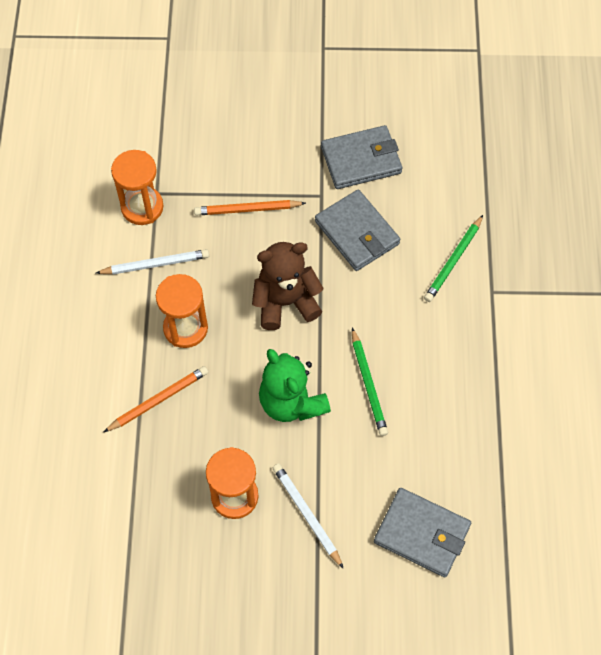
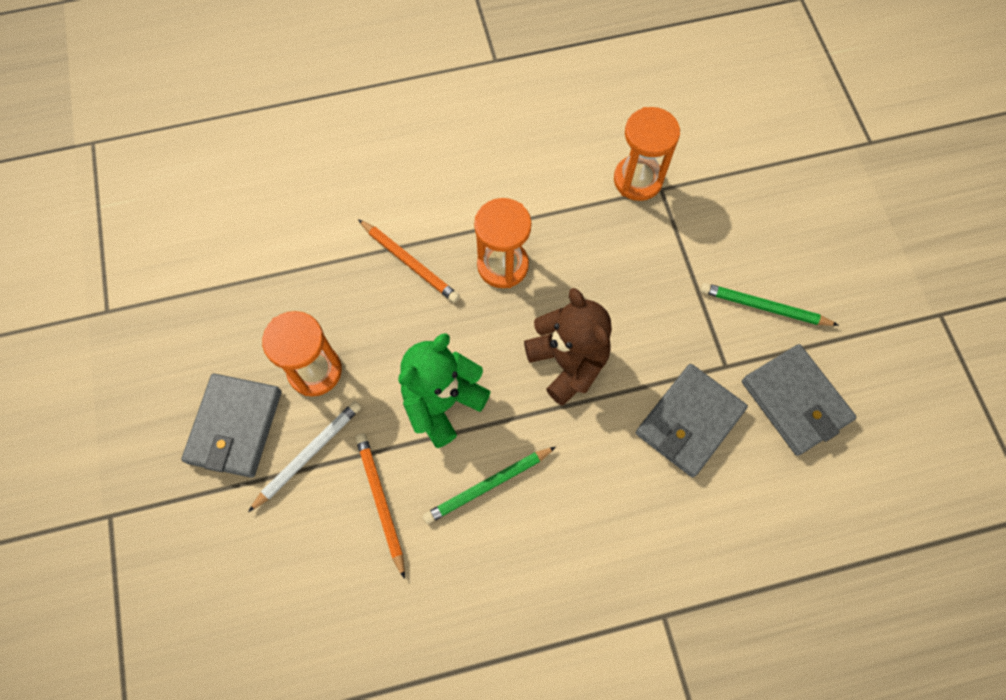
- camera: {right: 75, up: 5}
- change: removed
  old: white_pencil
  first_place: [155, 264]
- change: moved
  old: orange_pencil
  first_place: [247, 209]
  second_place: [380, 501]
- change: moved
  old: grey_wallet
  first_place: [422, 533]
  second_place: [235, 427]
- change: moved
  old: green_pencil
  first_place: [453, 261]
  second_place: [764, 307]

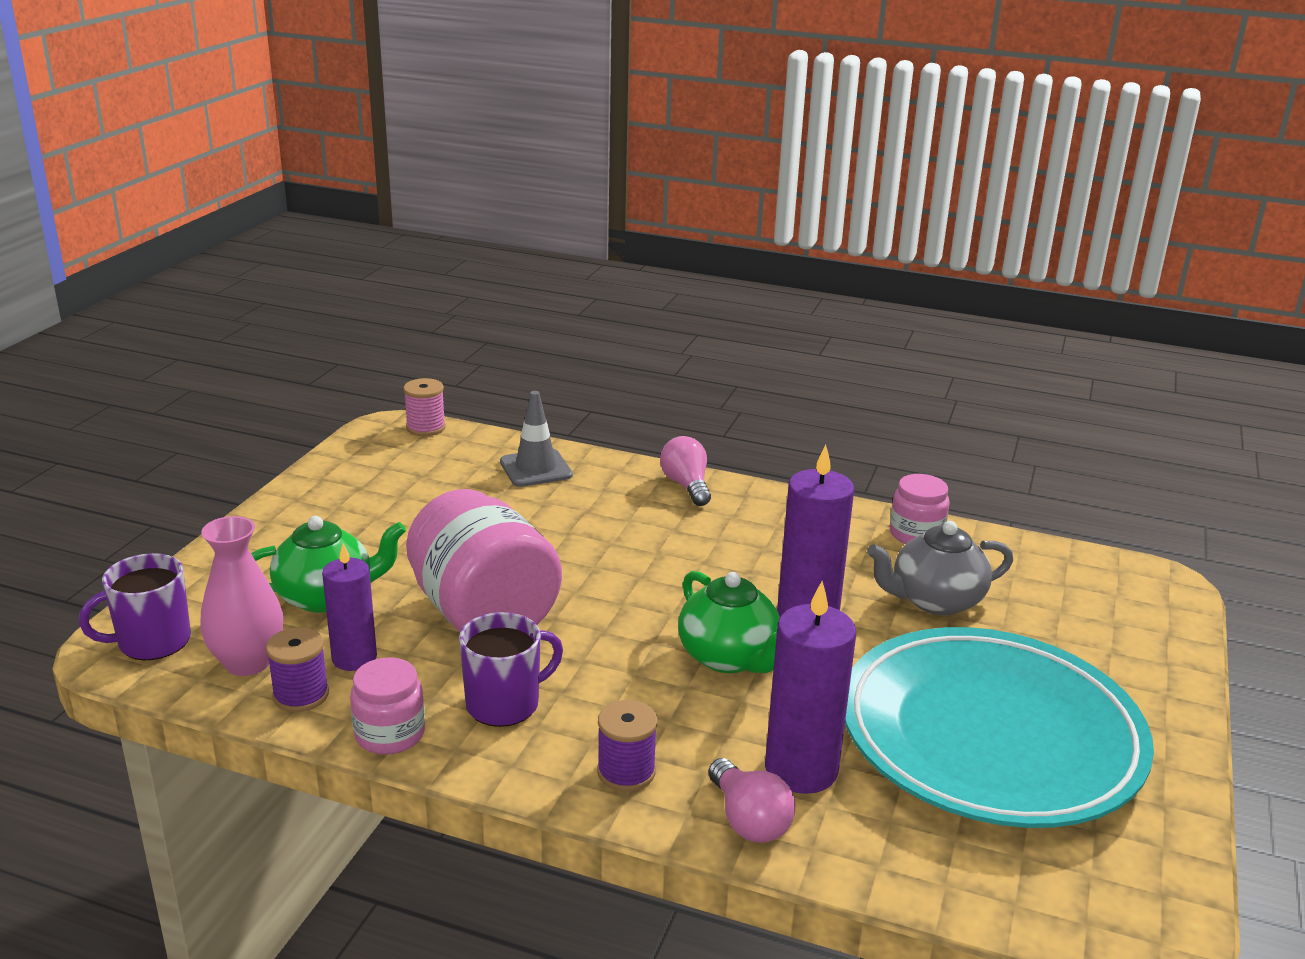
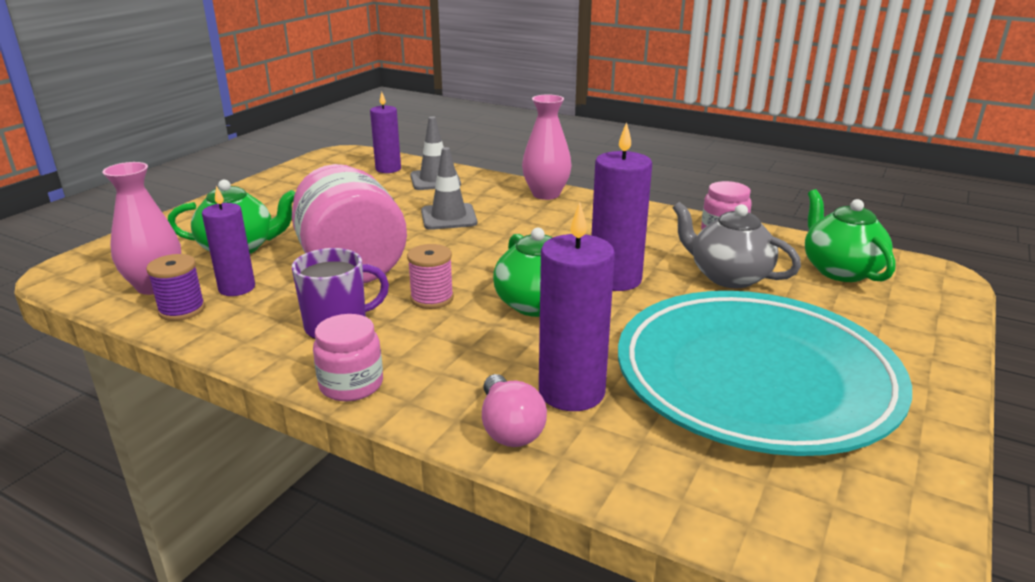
- camera: {right: 10, up: 0}
- change: removed
  old: purple_mug
  first_place: [152, 642]
- change: removed
  old: purple_spool
  first_place: [626, 772]
- change: added
  new: purple_candle
  second_place: [388, 169]
- change: added
  new: grey_traffic_cone
  second_place: [448, 217]
- change: added
  new: green_teapot
  second_place: [839, 270]
- change: moved
  old: pink_jar
  first_place: [390, 734]
  second_place: [351, 384]
- change: moved
  old: pink_spool
  first_place: [426, 428]
  second_place: [432, 298]
- change: replaced
  old: pink_light_bulb
  new: pink_vase
  first_place: [686, 486]
  second_place: [546, 194]
- change: turned
  old: grey_teapot
  first_place: [935, 601]
  second_place: [728, 276]
  degrees: 45

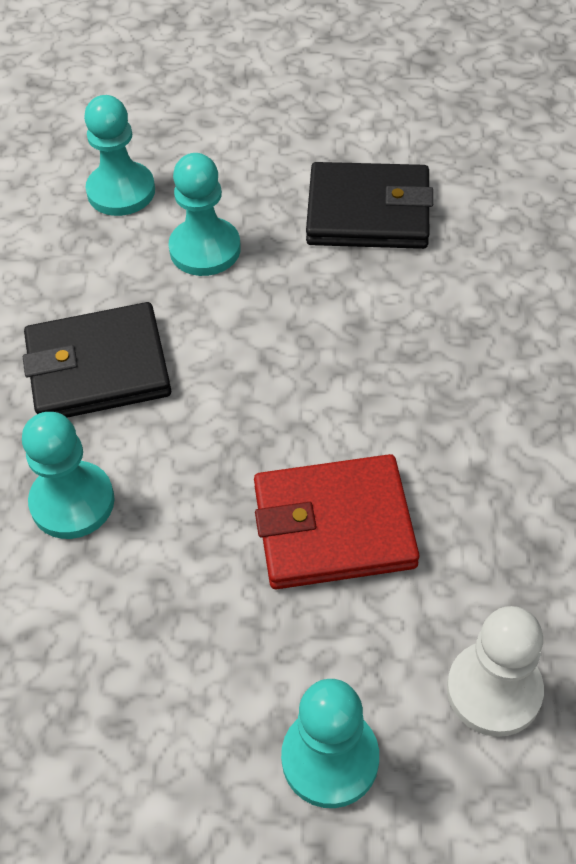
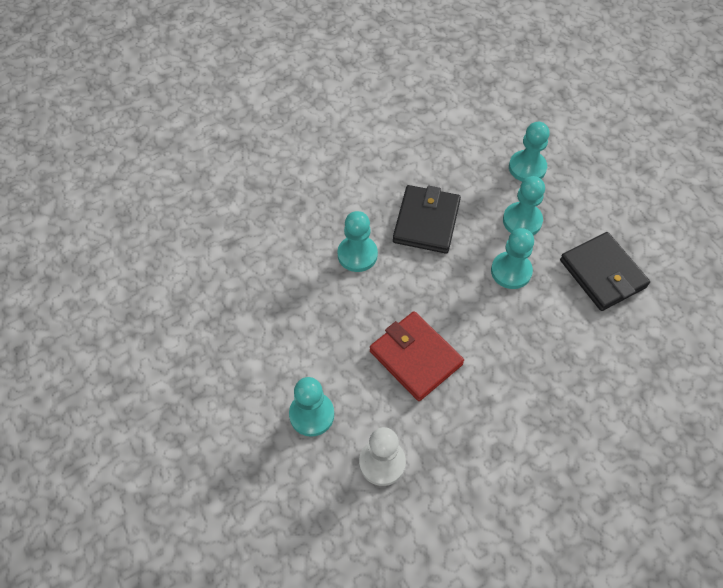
- camera: {right: 55, up: 5}
- change: added
  new: turquoise_pawn
  second_place: [511, 271]
- change: turned
  old: black_wallet
  first_place: [98, 368]
  second_place: [426, 222]
  degrees: 60

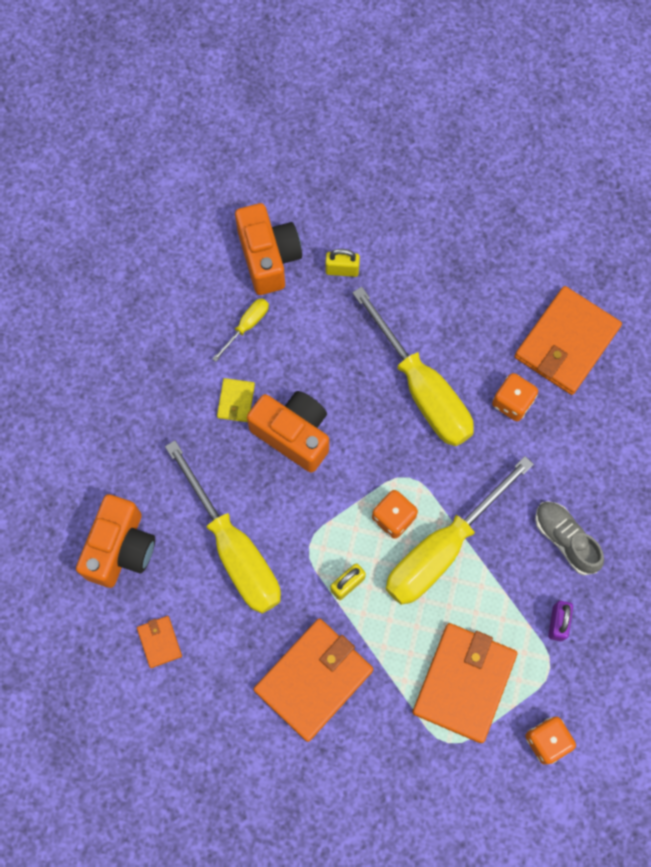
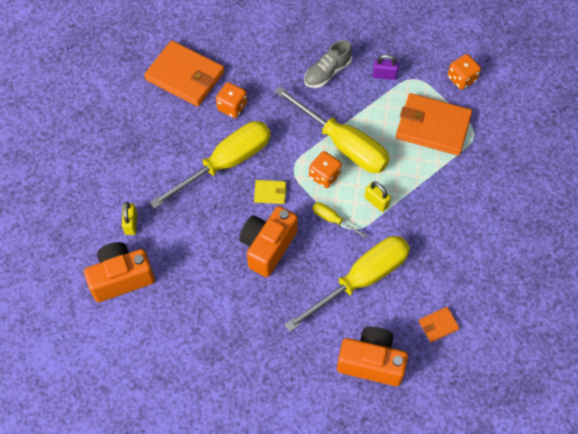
- camera: {right: -95, up: -10}
- change: removed
  old: orange_wallet
  first_place: [314, 679]
- change: moved
  old: yellow_screwdriver
  first_place: [247, 326]
  second_place: [333, 220]
- change: moved
  old: yellow_wallet
  first_place: [236, 401]
  second_place: [270, 193]

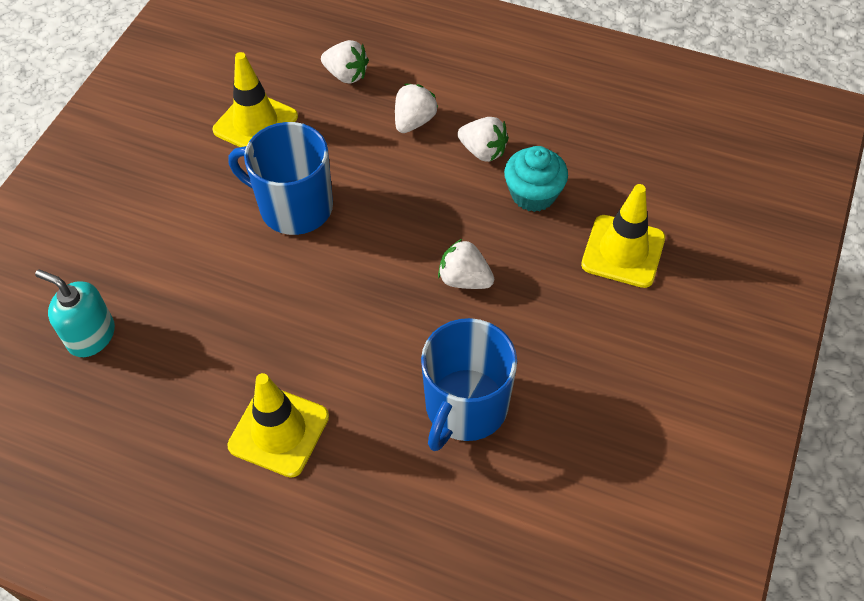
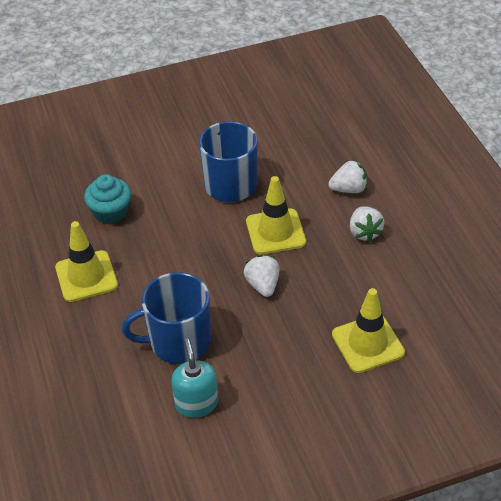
- camera: {right: 50, up: -10}
- change: removed
  old: white_strawberry
  first_place: [346, 75]
- change: moved
  old: turquoise_soap_dispenser
  first_place: [91, 336]
  second_place: [196, 403]
- change: moved
  old: yellow_traffic_cone
  first_place: [255, 123]
  second_place: [275, 232]
- change: moved
  old: turquoise_cupcake
  first_place: [533, 194]
  second_place: [110, 212]

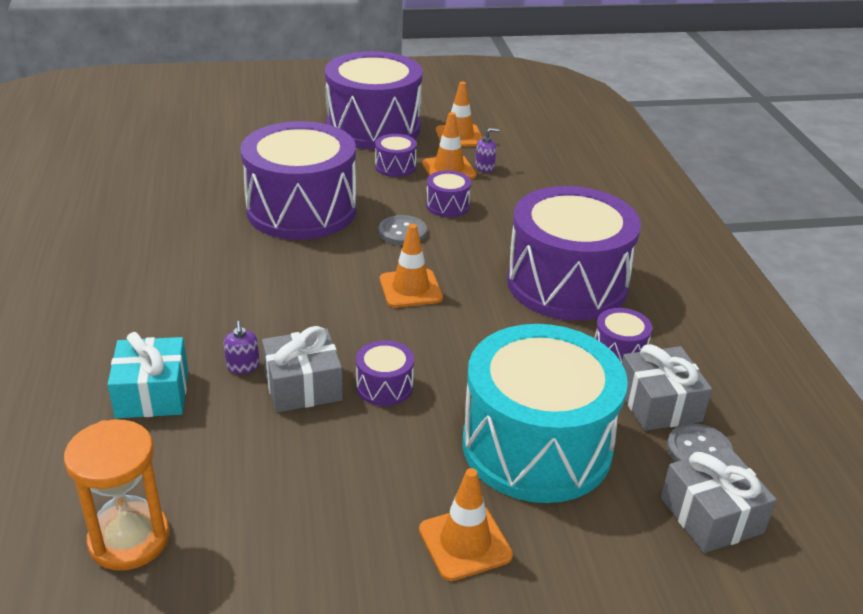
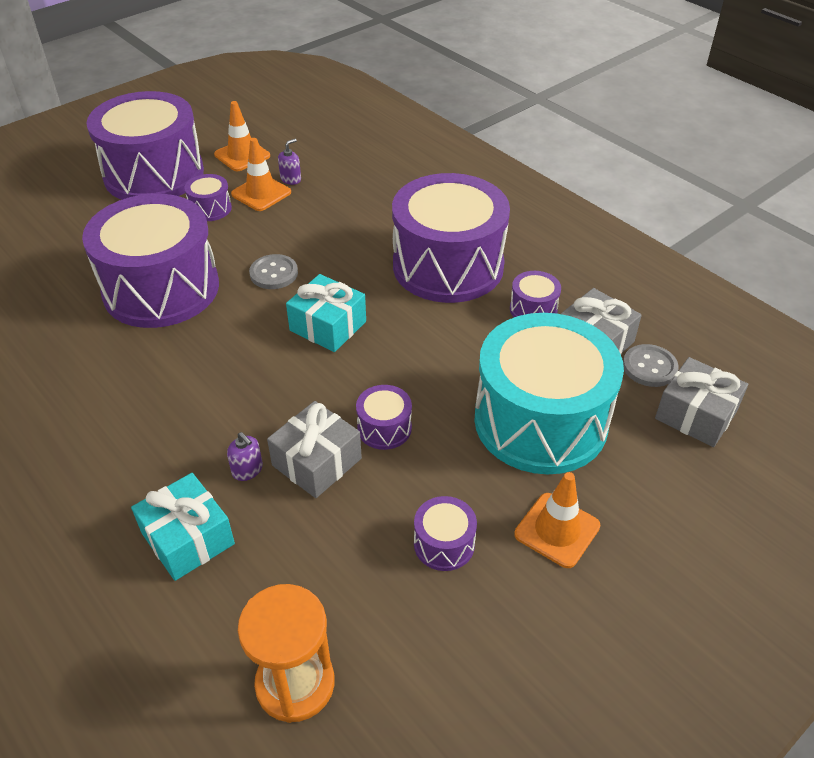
- camera: {right: -30, up: 10}
- change: moved
  old: purple_drum
  first_place: [447, 205]
  second_place: [444, 544]
- change: replaced
  old: orange_traffic_cone
  new: turquoise_gift
  first_place: [410, 289]
  second_place: [328, 326]

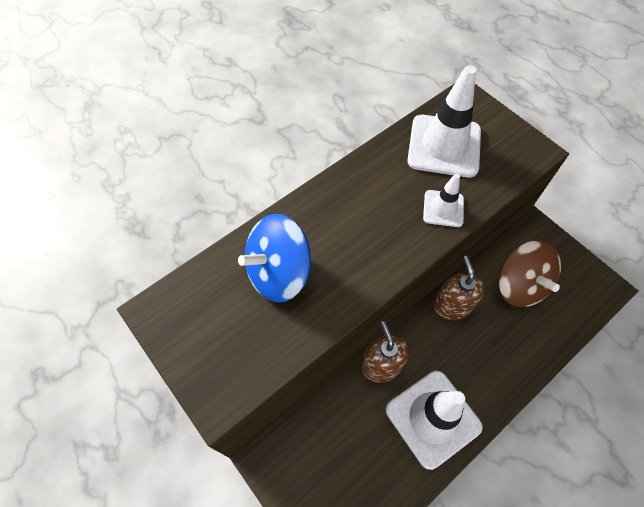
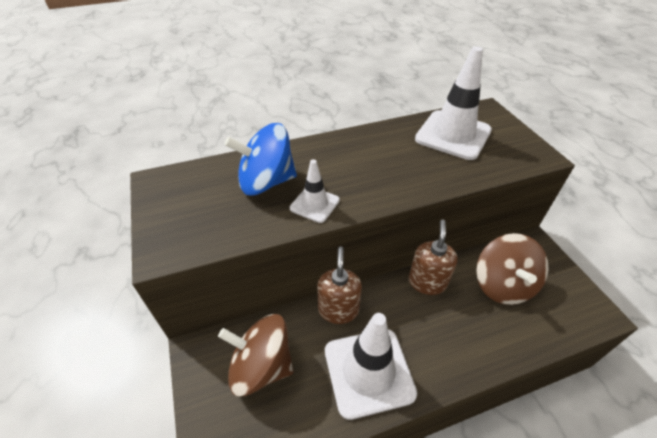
- camera: {right: 20, up: -15}
- change: added
  new: brown_spinning_top
  second_place: [261, 366]
- change: moved
  old: white_traffic_cone
  first_place: [443, 208]
  second_place: [314, 204]

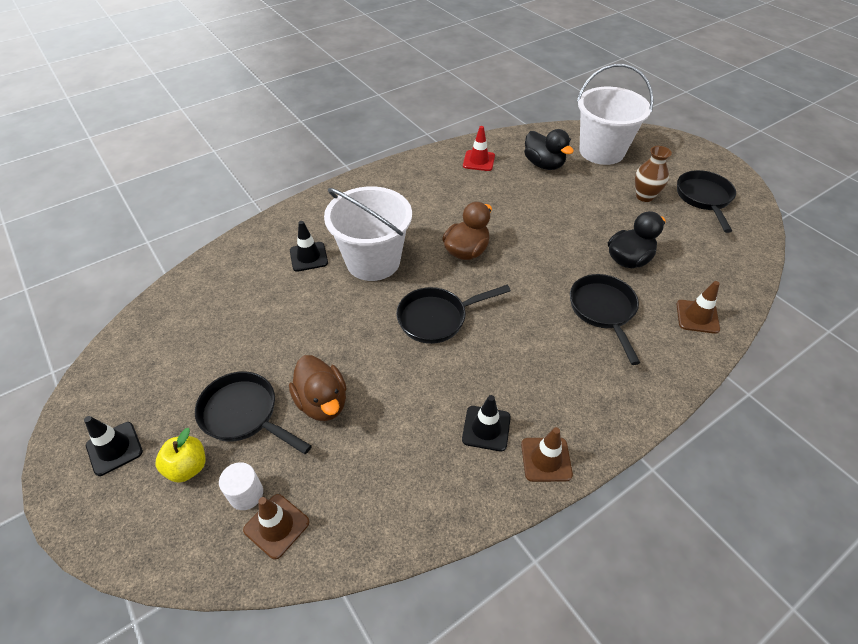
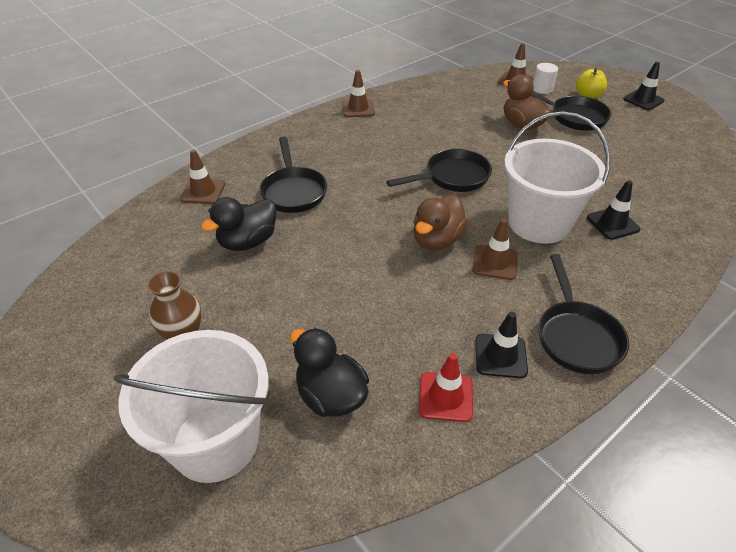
- camera: {right: 175, up: -5}
- change: added
  new: brown_traffic_cone
  second_place: [495, 262]
- change: moved
  old: black_traffic_cone
  first_place: [486, 428]
  second_place: [500, 356]
- change: moved
  old: black_pan
  first_place: [704, 198]
  second_place: [576, 336]

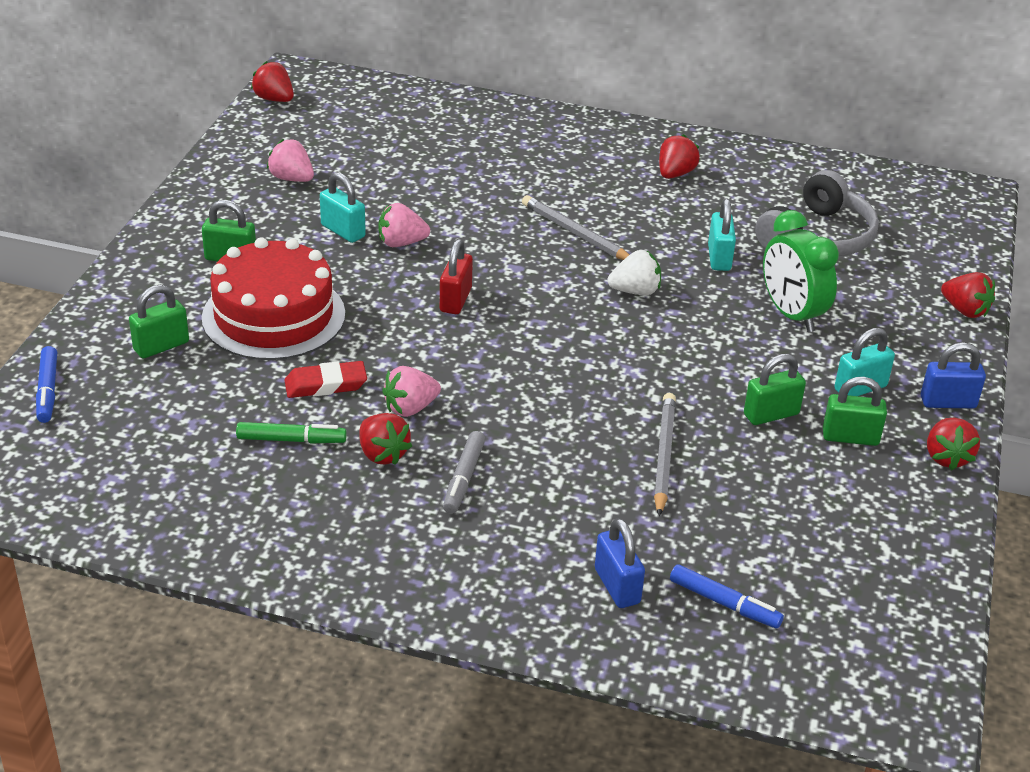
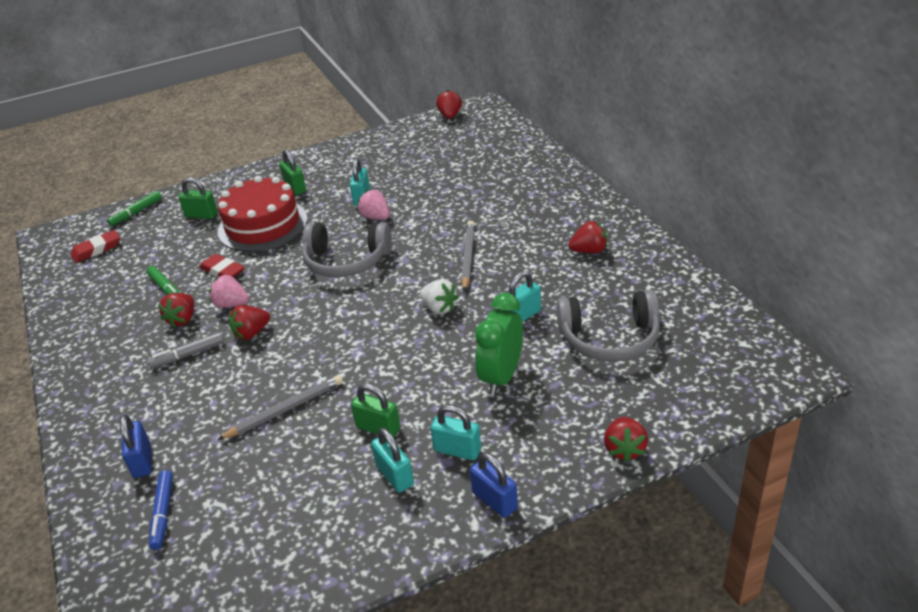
- camera: {right: 55, up: 0}
- change: removed
  old: pink_strawberry
  first_place: [292, 178]
- change: added
  new: red_eraser
  second_place: [96, 249]
- change: moved
  old: red_strawberry
  first_place: [946, 457]
  second_place: [251, 333]
- change: replaced
  old: red_padlock
  new: grey_headphones
  first_place: [455, 300]
  second_place: [346, 261]
- change: recoloured
  old: blue_marker
  new: green_marker
  first_place: [48, 390]
  second_place: [136, 212]
- change: recoloured
  old: green_padlock
  new: turquoise_padlock
  first_place: [850, 437]
  second_place: [395, 475]
- change: turned
  old: blue_padlock
  first_place: [617, 586]
  second_place: [142, 461]
  degrees: -45

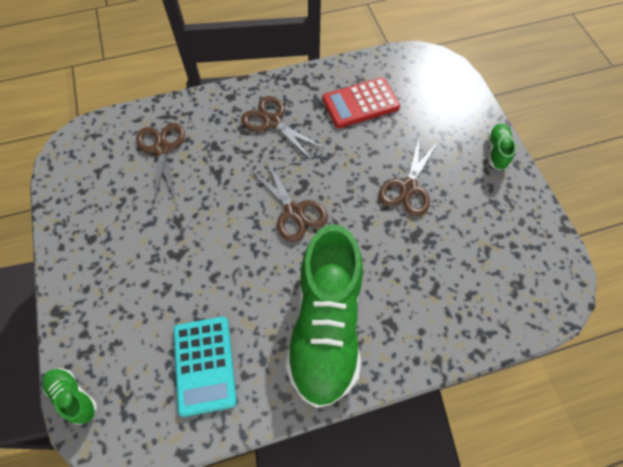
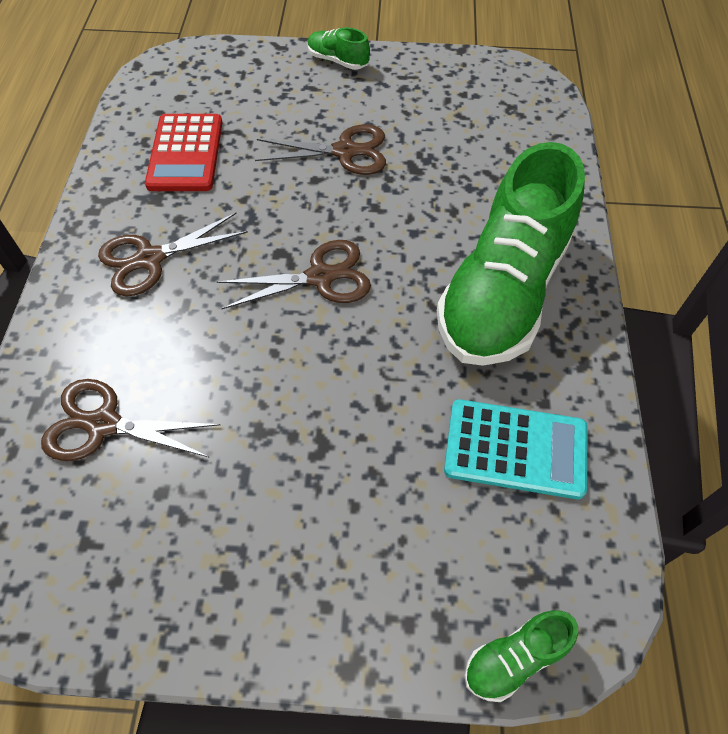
- camera: {right: -70, up: -5}
- change: turned
  old: green_shoe
  first_place: [326, 325]
  second_place: [502, 292]
  degrees: 90
- change: turned
  old: brown_scissors
  first_place: [408, 187]
  second_place: [345, 151]
  degrees: -45

